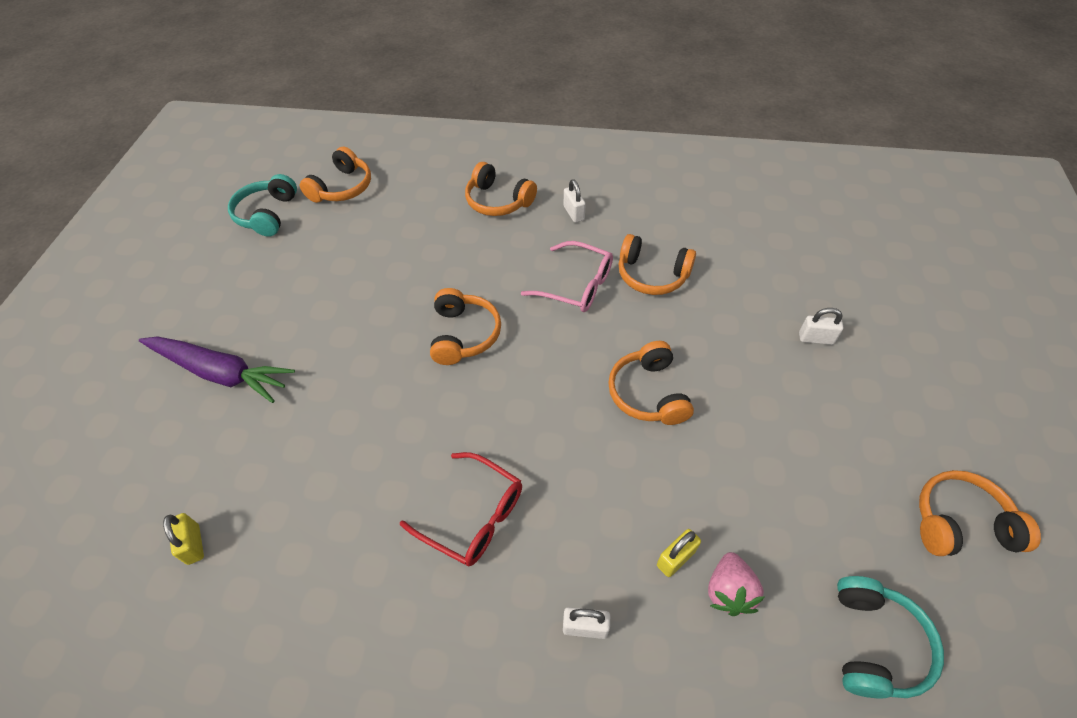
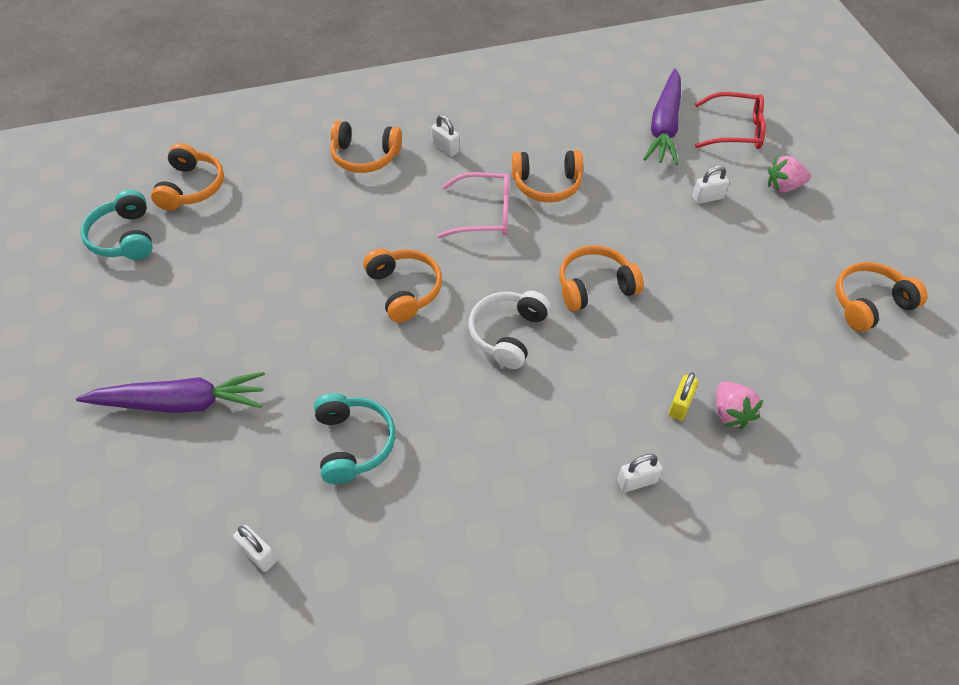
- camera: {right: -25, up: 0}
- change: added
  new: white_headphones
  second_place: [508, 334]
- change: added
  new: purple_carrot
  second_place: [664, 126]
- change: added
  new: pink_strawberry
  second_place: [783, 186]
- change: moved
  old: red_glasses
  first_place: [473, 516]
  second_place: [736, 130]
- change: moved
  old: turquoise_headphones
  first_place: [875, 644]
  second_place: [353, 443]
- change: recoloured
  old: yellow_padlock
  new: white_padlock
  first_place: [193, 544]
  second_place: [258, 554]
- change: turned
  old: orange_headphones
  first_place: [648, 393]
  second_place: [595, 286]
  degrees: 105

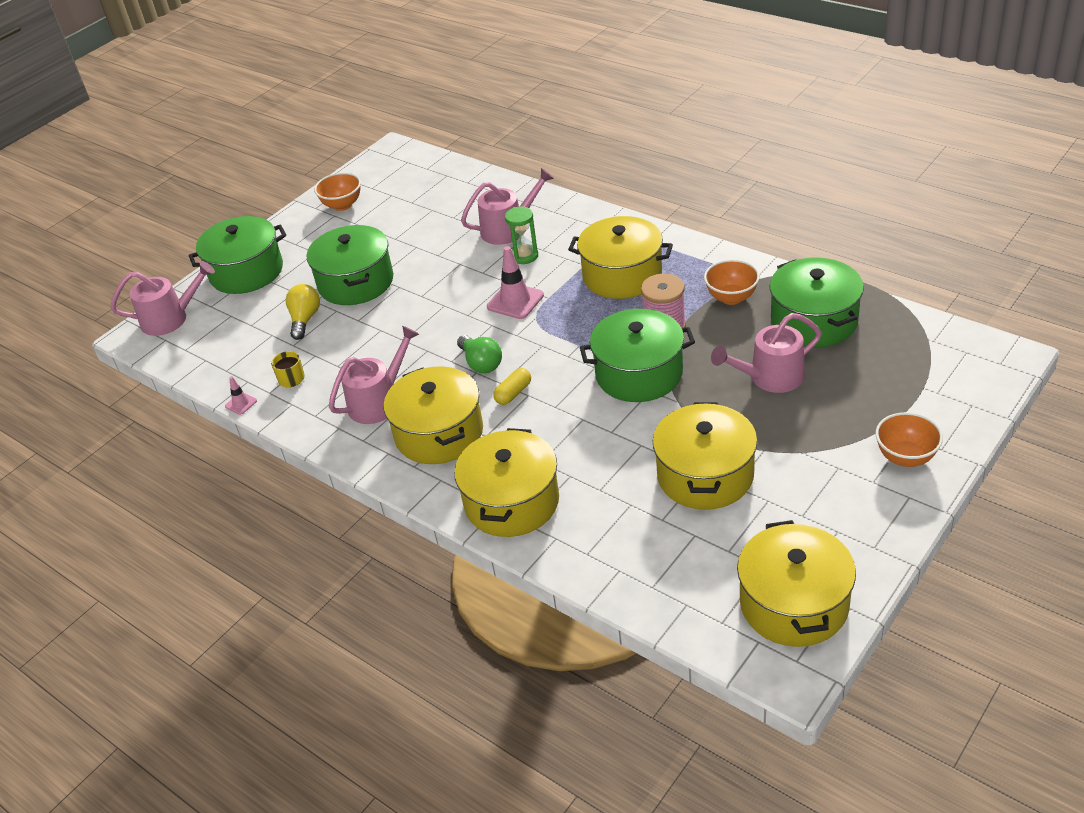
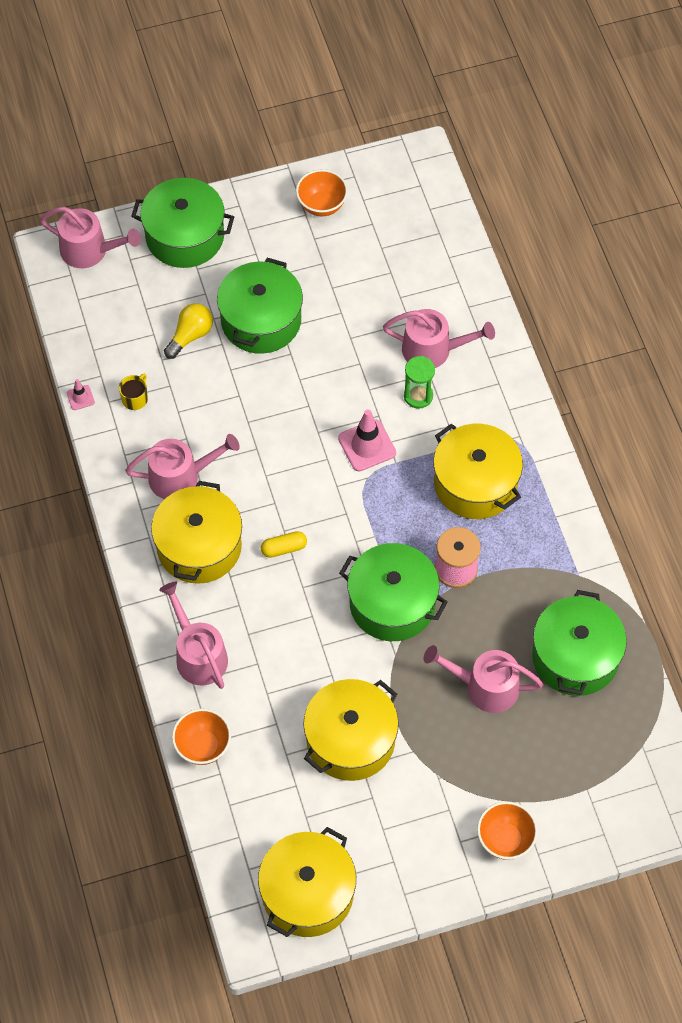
- camera: {right: 30, up: 20}
- change: removed
  old: green_light_bulb
  first_place: [481, 363]
- change: moved
  old: orange_bowl
  first_place: [731, 298]
  second_place: [203, 746]
- change: replaced
  old: yellow_pot
  new: pink_watering_can
  first_place: [511, 502]
  second_place: [198, 655]

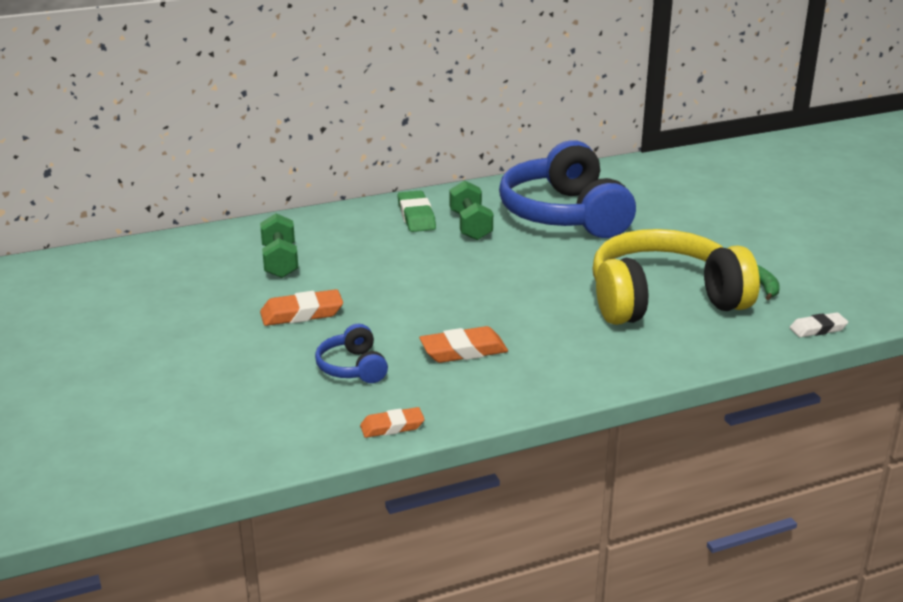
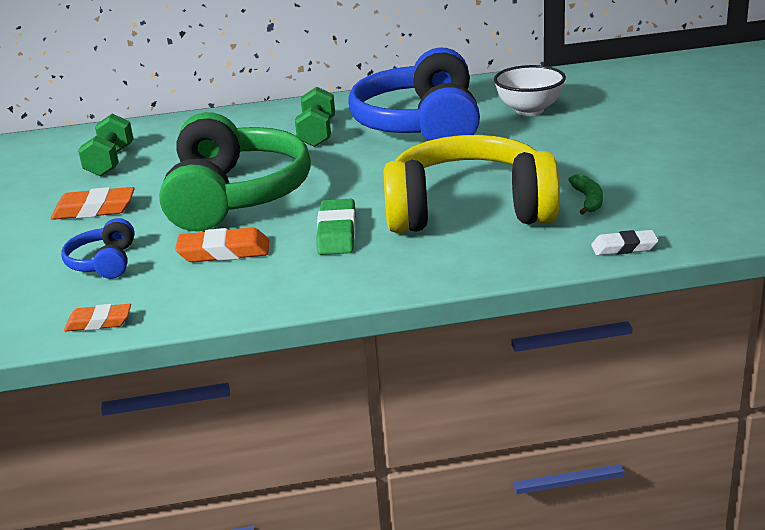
- camera: {right: 15, up: 0}
- change: added
  new: green_headphones
  second_place: [234, 196]
- change: added
  new: white_bowl
  second_place: [529, 110]
- change: moved
  old: green_eraser
  first_place: [416, 216]
  second_place: [337, 233]

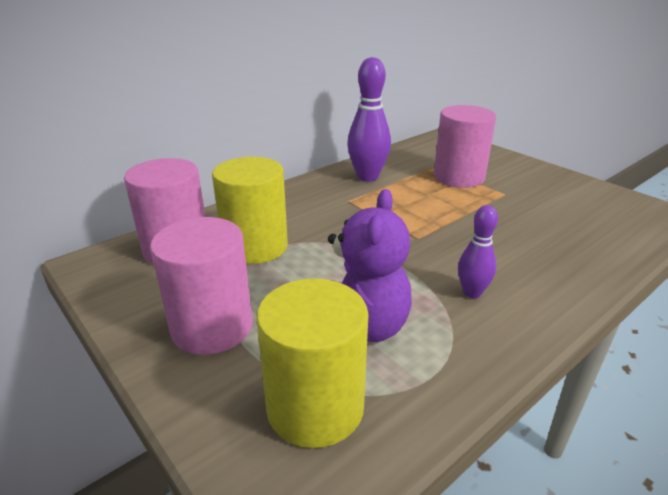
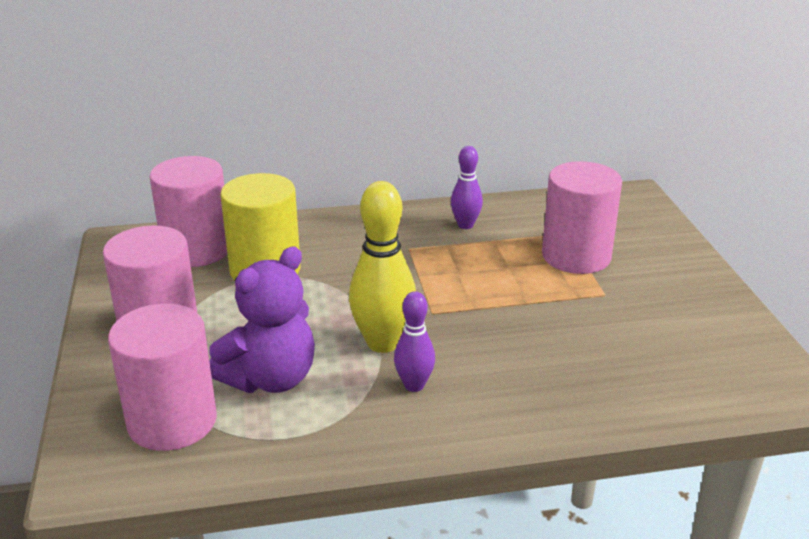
- camera: {right: 30, up: 0}
- change: added
  new: yellow_bowling_pin
  second_place: [383, 343]
- change: recoloured
  old: yellow_cylinder
  new: pink_cylinder
  first_place: [315, 407]
  second_place: [172, 421]
- change: resized
  old: purple_bowling_pin
  first_place: [367, 177]
  second_place: [465, 225]
  factor: 0.58

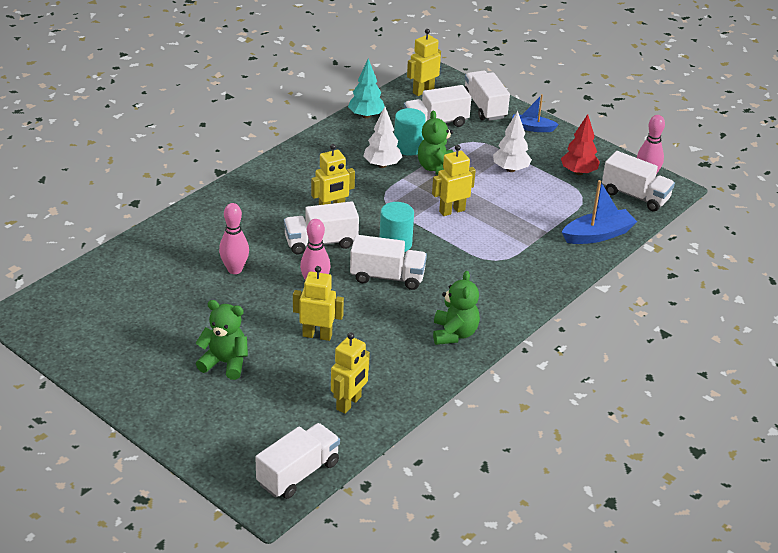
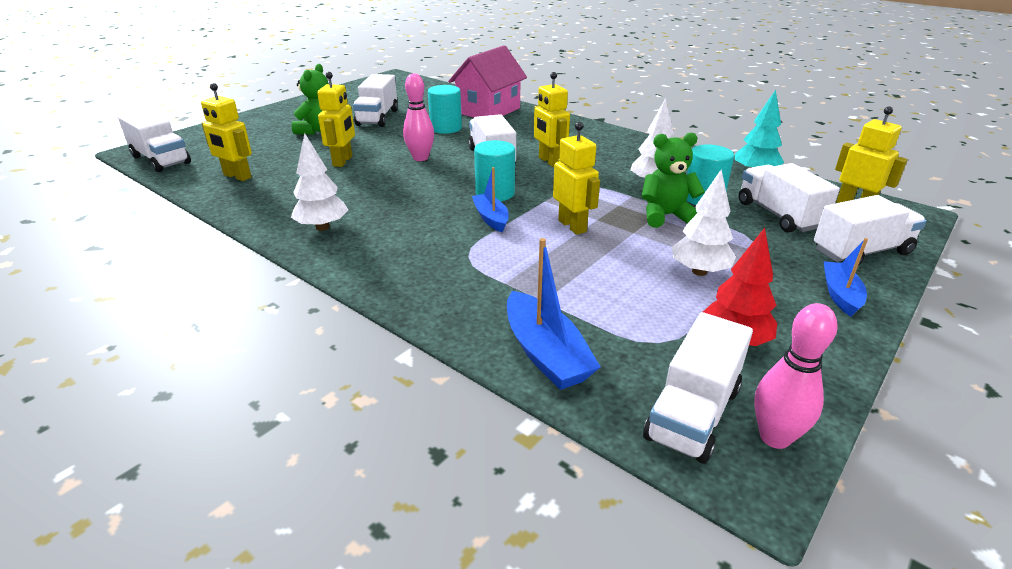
- camera: {right: 90, up: -5}
- change: added
  new: pink_house
  second_place: [488, 110]
- change: added
  new: blue_boat
  second_place: [491, 218]
- change: moved
  old: white_truck
  first_place: [387, 277]
  second_place: [377, 117]
- change: replaced
  old: pink_bowling_pin
  new: turquoise_cylinder
  first_place: [234, 269]
  second_place: [446, 128]
- change: replaced
  old: green_teddy_bear
  new: white_tree
  first_place: [454, 334]
  second_place: [322, 227]

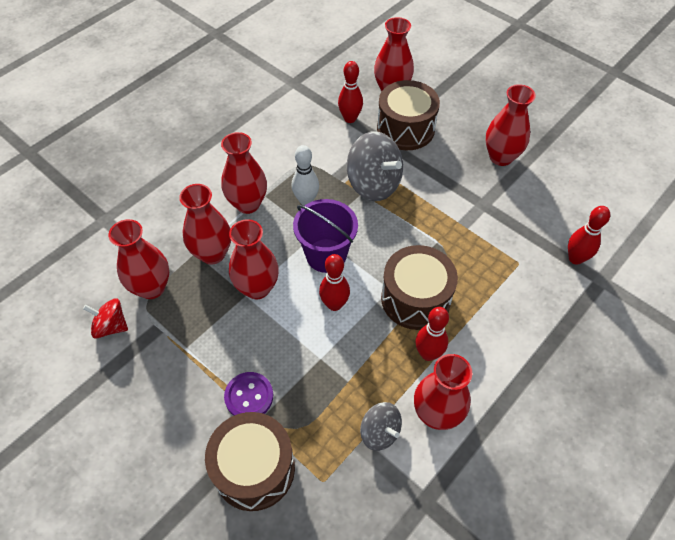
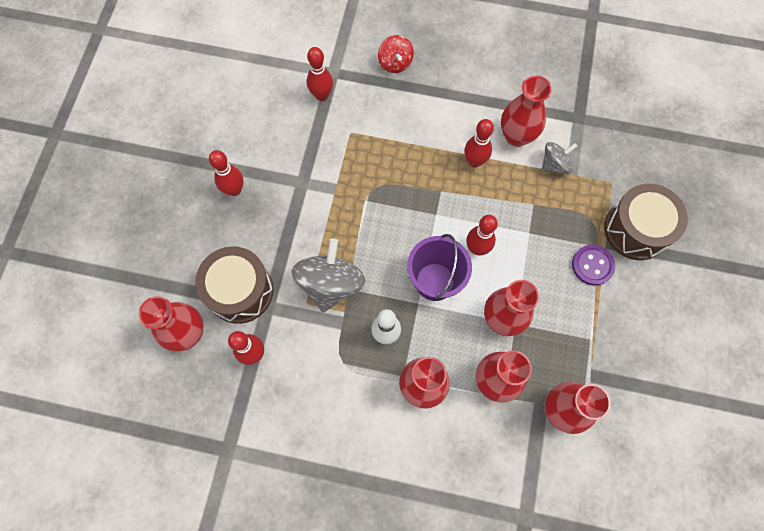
- camera: {right: -120, up: 15}
- change: removed
  old: brown_drum
  first_place: [415, 298]
- change: moved
  old: red_spinning_top
  first_place: [111, 326]
  second_place: [395, 63]
- change: replaced
  old: red_vase
  new: red_bowling_pin
  first_place: [501, 157]
  second_place: [234, 190]
- change: turned
  old: grey_spinning_top
  first_place: [380, 432]
  second_place: [554, 165]
  degrees: 45

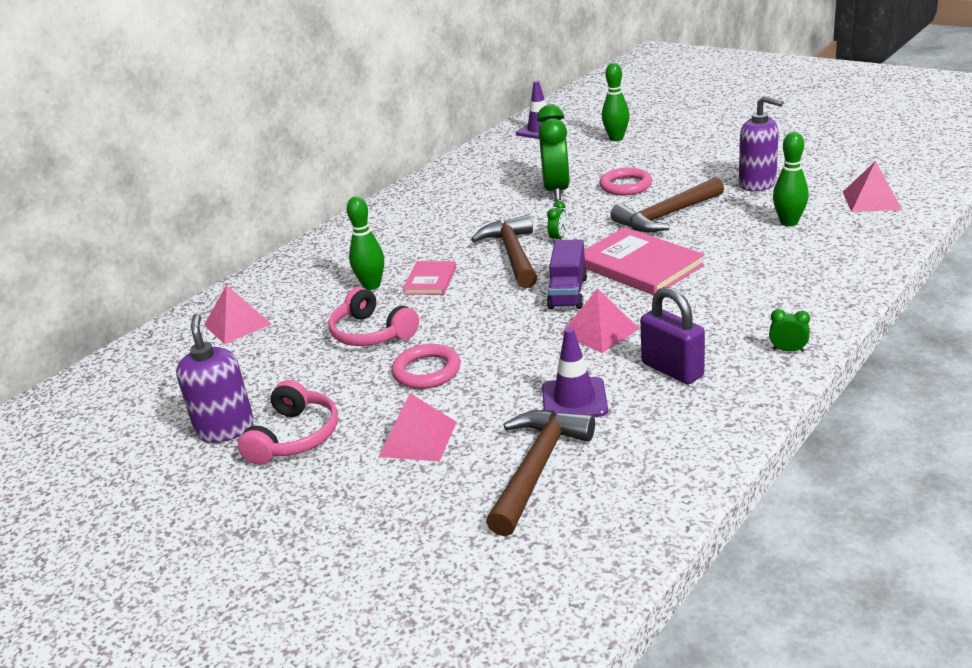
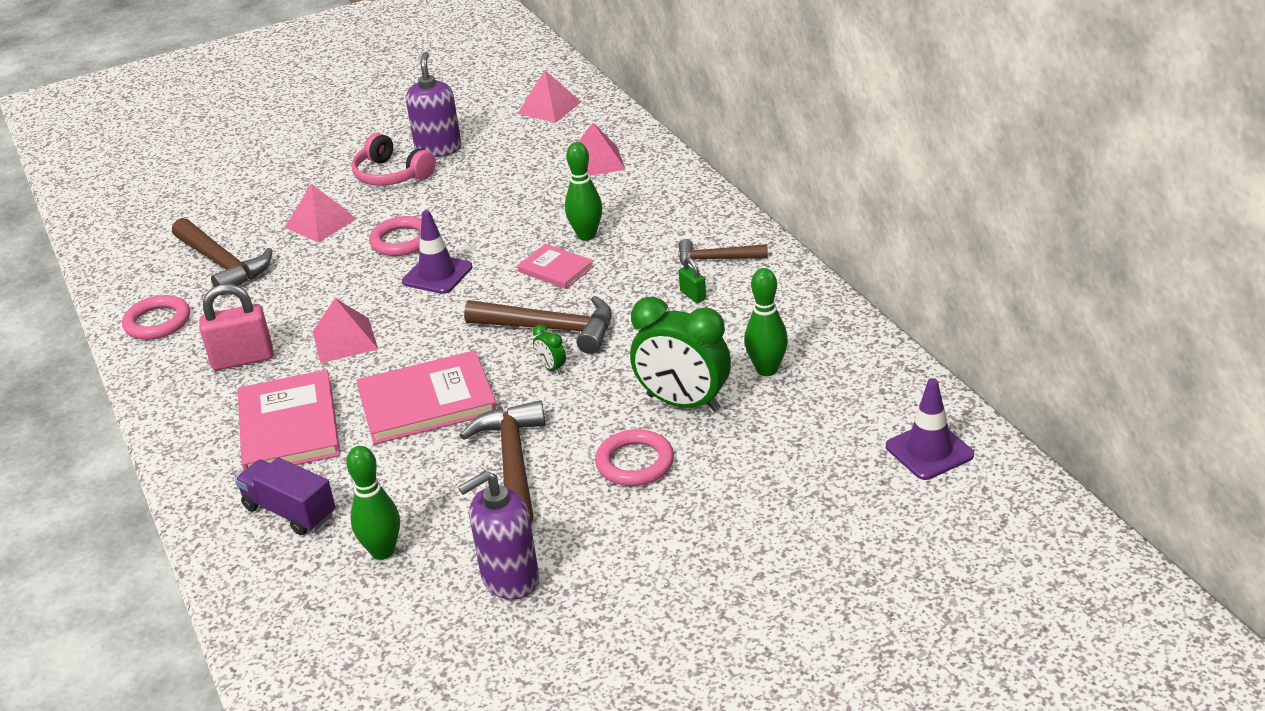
- camera: {right: 115, up: 5}
- change: removed
  old: pink_headphones
  first_place: [372, 333]
- change: removed
  old: green_clock
  first_place: [788, 350]
- change: added
  new: pink_ring
  second_place: [157, 322]
- change: added
  new: pink_book
  second_place: [289, 427]
- change: added
  new: brown_hammer
  second_place: [716, 259]
- change: added
  new: green_padlock
  second_place: [693, 295]
- change: moved
  old: purple_traffic_cone
  first_place: [574, 399]
  second_place: [437, 274]
- change: moved
  old: purple_truck
  first_place: [568, 293]
  second_place: [290, 511]
- change: moved
  old: green_bowling_pin
  first_place: [616, 138]
  second_place: [767, 370]
- change: moved
  old: pink_pyramid
  first_place: [871, 200]
  second_place: [549, 107]
- change: recoloured
  old: purple_padlock
  new: pink_padlock
  first_place: [672, 369]
  second_place: [243, 359]
- change: turned
  old: purple_soap_dispenser
  first_place: [225, 429]
  second_place: [438, 149]
  degrees: -105

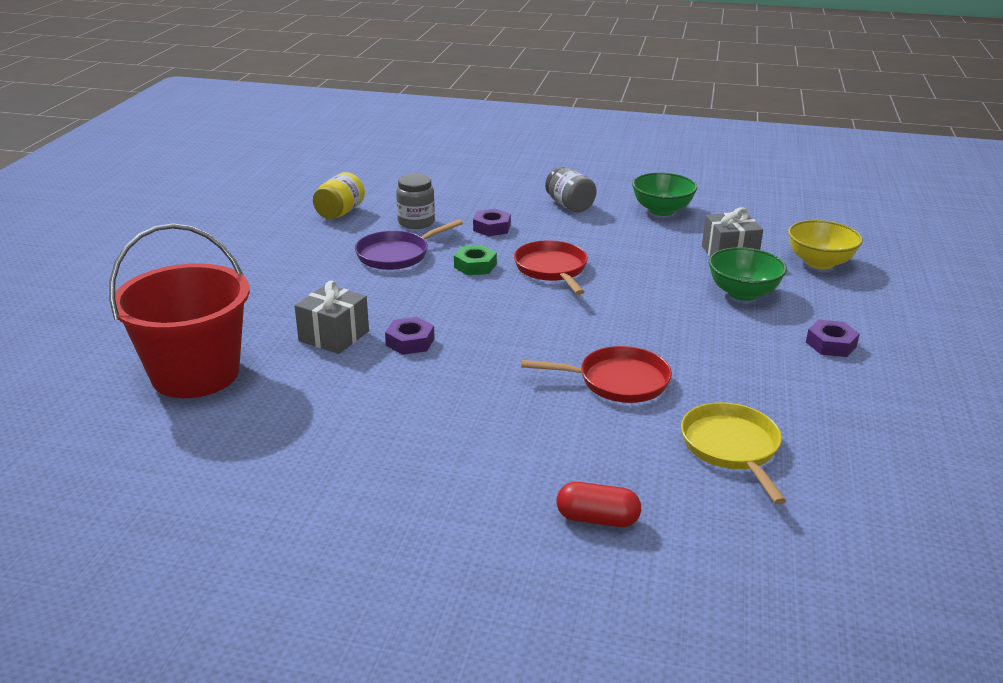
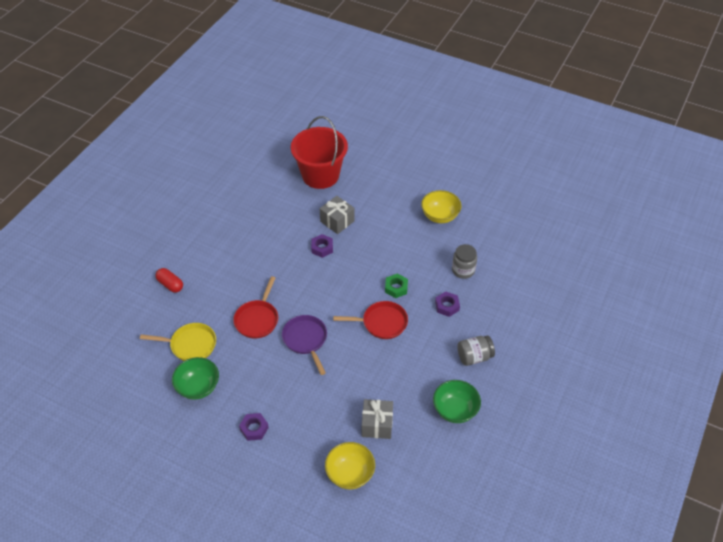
- camera: {right: 105, up: 20}
- change: removed
  old: yellow_jar
  first_place: [340, 212]
- change: added
  new: yellow_bowl
  second_place: [440, 216]
- change: moved
  old: purple_pan
  first_place: [397, 255]
  second_place: [306, 340]
- change: moved
  old: green_bowl
  first_place: [742, 293]
  second_place: [198, 387]
- change: turned
  old: red_capsule
  first_place: [597, 519]
  second_place: [170, 285]
  degrees: -75

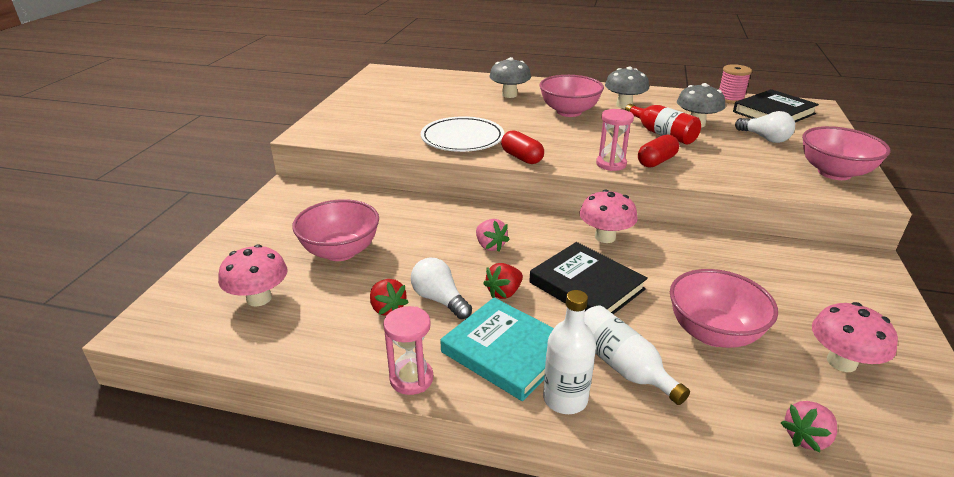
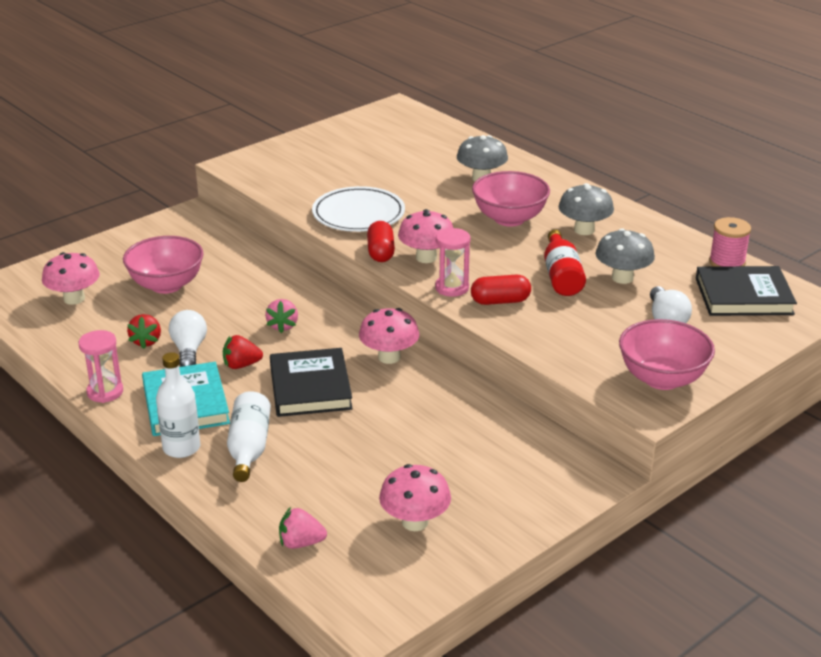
- camera: {right: 35, up: 0}
- change: removed
  old: pink_bowl
  first_place: [713, 333]
- change: added
  new: pink_mushroom
  second_place: [426, 257]

